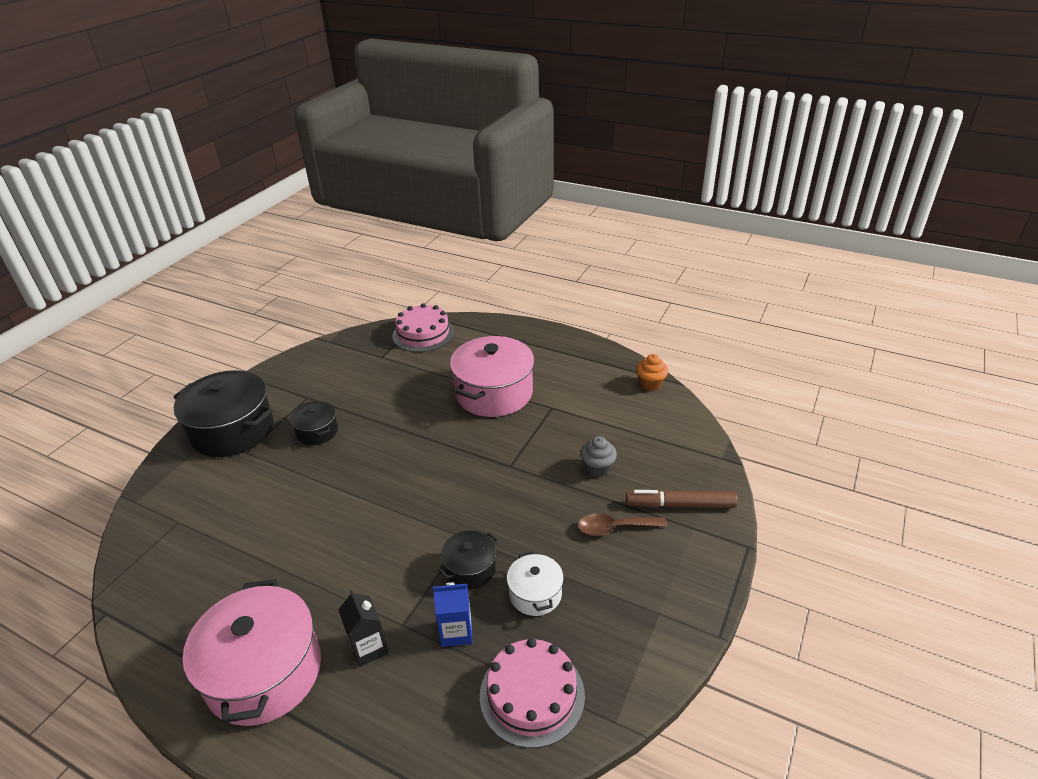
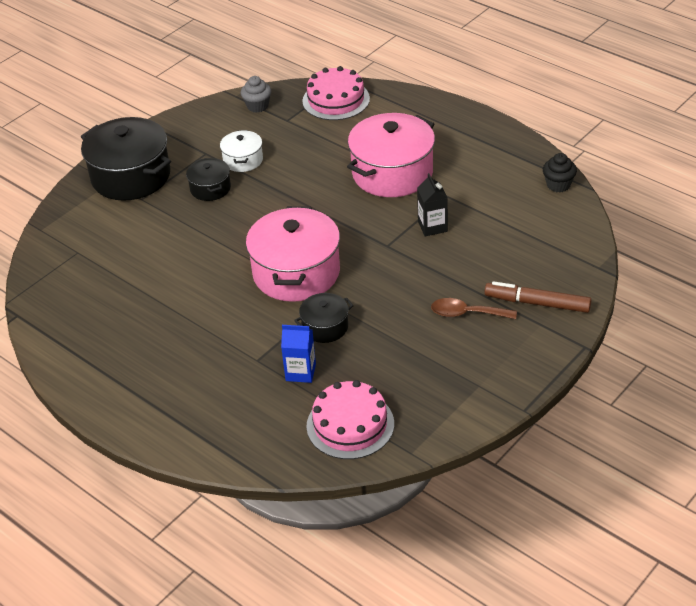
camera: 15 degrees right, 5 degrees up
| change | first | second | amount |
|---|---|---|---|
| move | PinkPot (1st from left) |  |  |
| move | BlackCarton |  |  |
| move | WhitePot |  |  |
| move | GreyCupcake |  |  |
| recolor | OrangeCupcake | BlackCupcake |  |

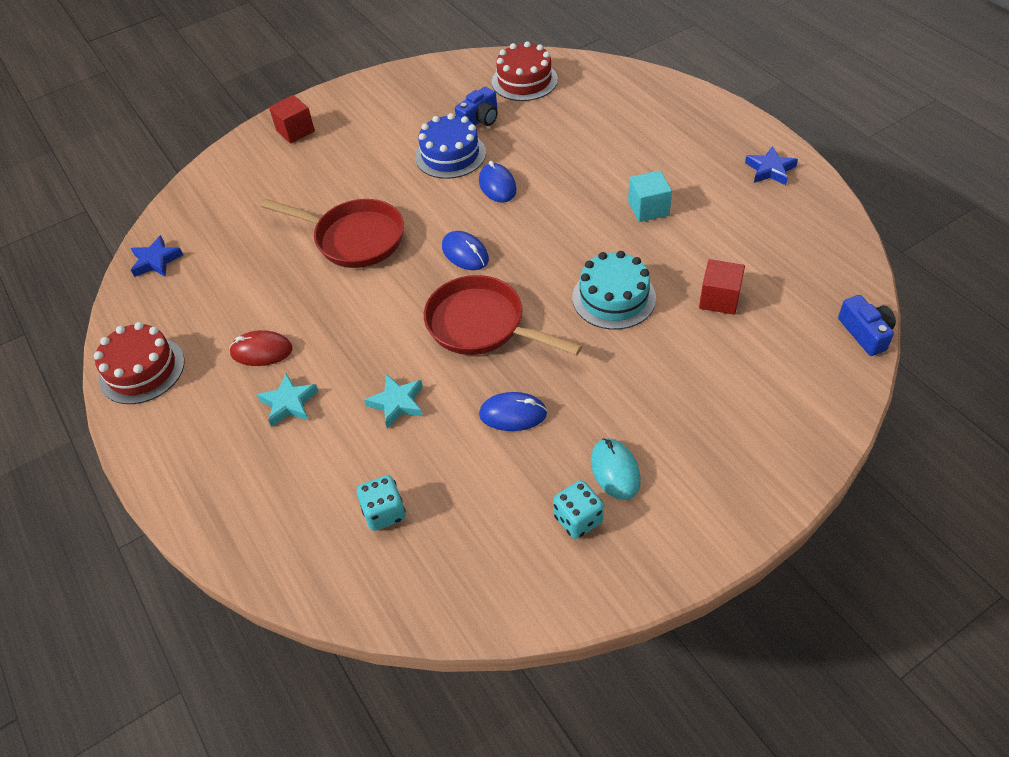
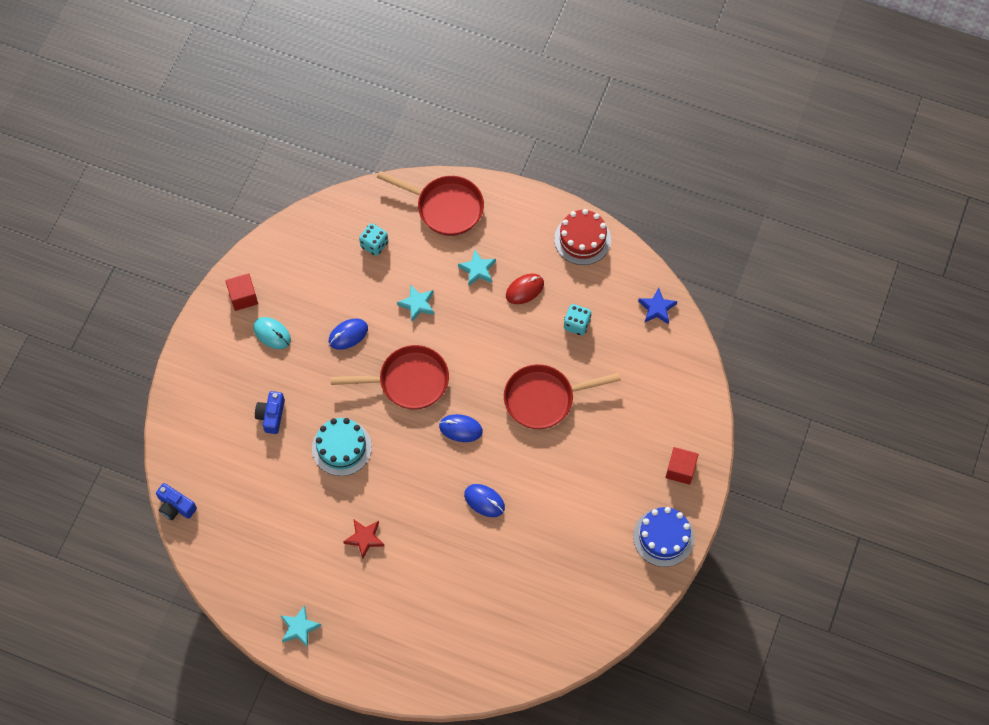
camera: 140 degrees right, 15 degrees up
| change | first | second | amount |
|---|---|---|---|
| delete | RedCake (2nd from left) |  |  |
| insert |  | RedPan (2nd from left) |  |
| move | BlueCake |  |  |
| move | BlueCamera (1st from left in the first image) | BlueCamera (2nd from left) |  |
| move | TurquoiseDice (2nd from left) |  |  |
| move | RedCube (2nd from left in the first image) | RedCube (1st from left) |  |
| replace | TurquoiseCube | RedStar |  |
| recolor | BlueStar (2nd from left) | TurquoiseStar (1st from left) |  |

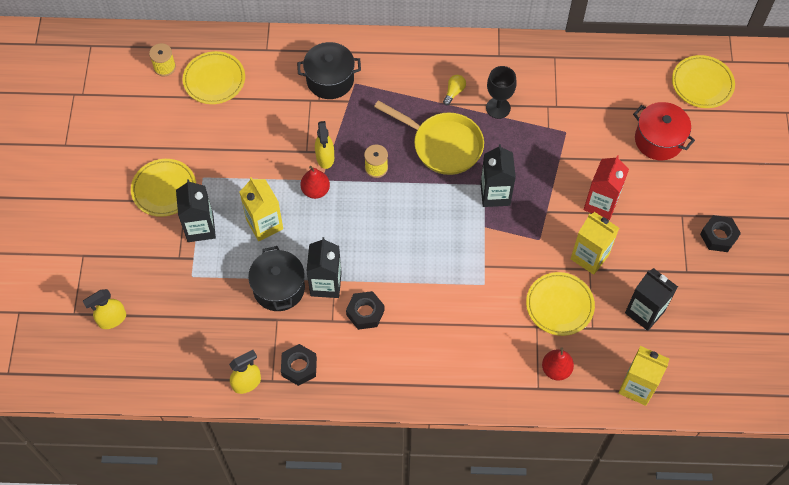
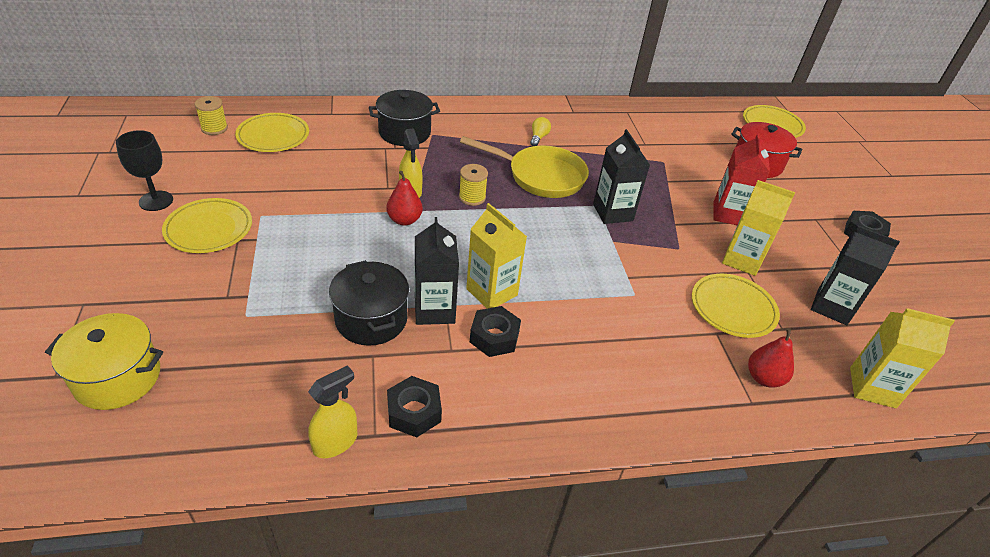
camera: 15 degrees left, 20 degrees down
| change | first | second | amount |
|---|---|---|---|
| delete | BlackCarton (1st from left) |  |  |
| move | YellowCarton (1st from left) |  |  |
| move | BlackGoblet |  |  |
| replace | YellowSprayBottle (1st from left) | YellowPot |  |

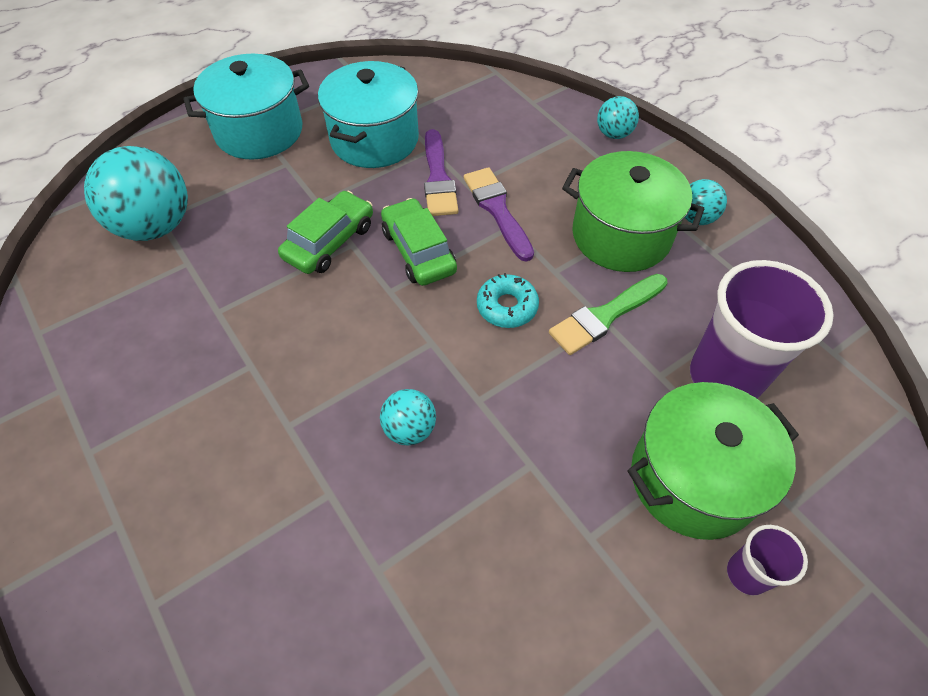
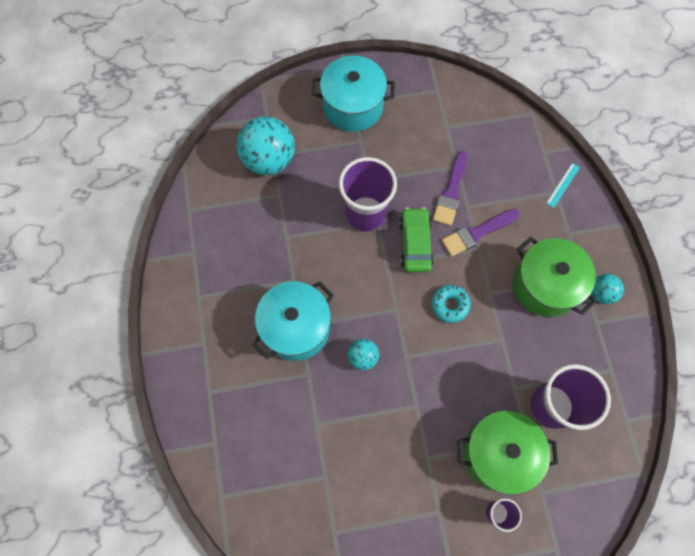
camera: 25 degrees right, 15 degrees up
| change | first | second | amount |
|---|---|---|---|
| delete | GreenBrush |  |  |
| delete | TurquoiseBall (3rd from left) |  |  |
| insert |  | TurquoiseRuler |  |
| move | TurquoisePot (2nd from left in the first image) | TurquoisePot (1st from left) |  |
| replace | GreenCar (1st from left) | PurpleCup (1st from left) |  |
| rotate | PurpleBrush (2nd from left) |  | 120 degrees counterclockwise |

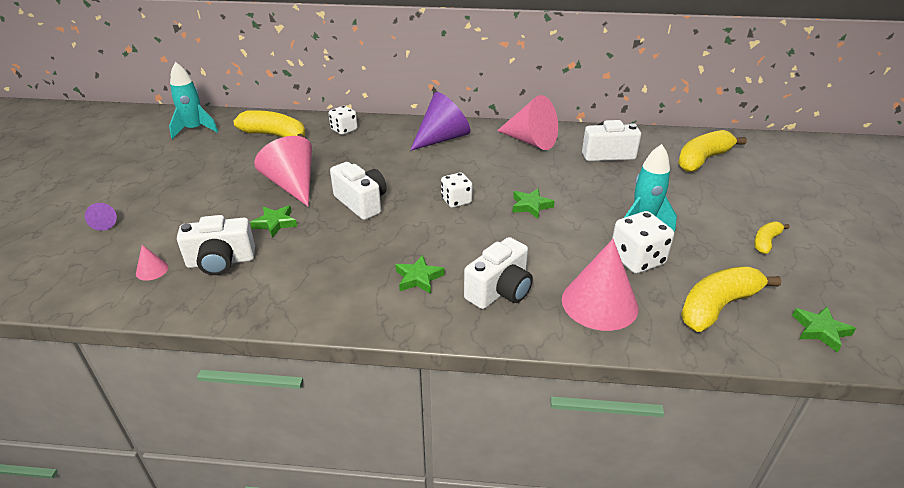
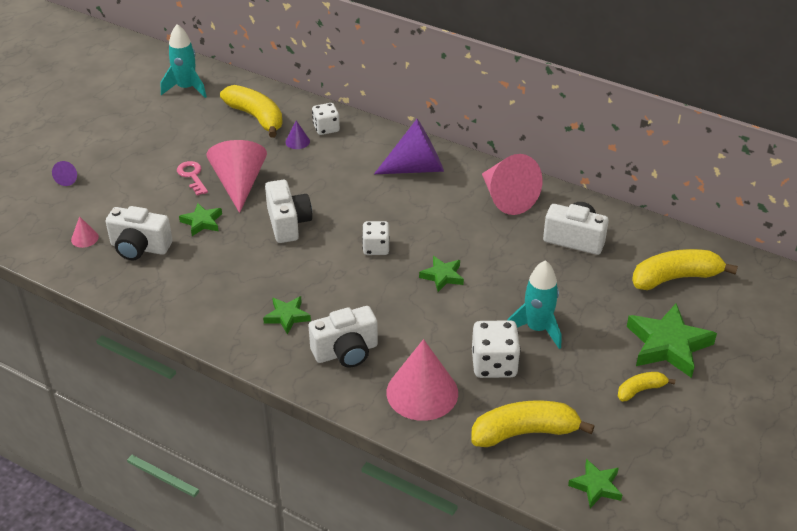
camera: 25 degrees right, 5 degrees up
| change | first | second | amount |
|---|---|---|---|
| insert |  | PinkKey |  |
| insert |  | PurpleCone (2nd from left) |  |
| insert |  | GreenStar (5th from left) |  |

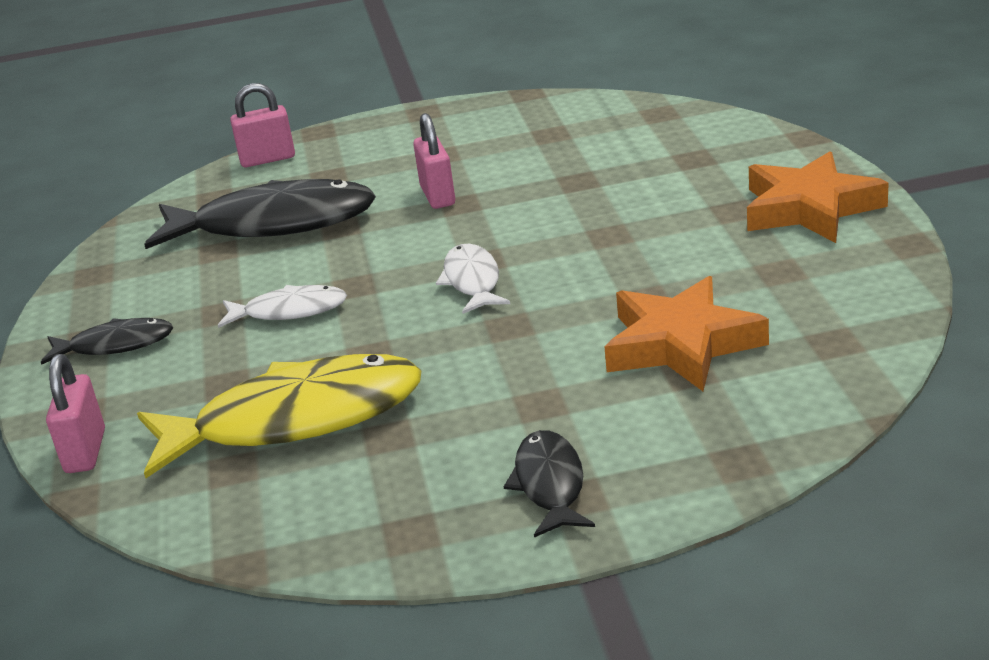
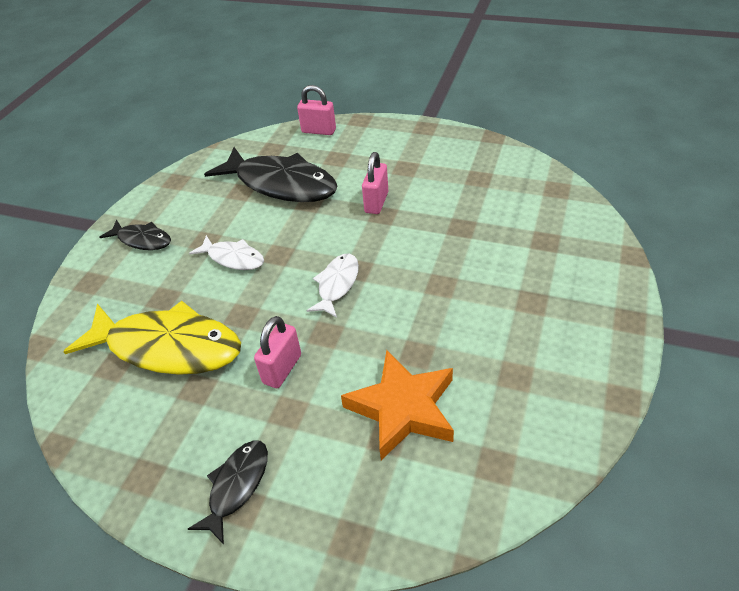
camera: 30 degrees right, 15 degrees up
| change | first | second | amount |
|---|---|---|---|
| delete | OrangeStar (2nd from left) |  |  |
| move | PinkPadlock (1st from left) |  |  |

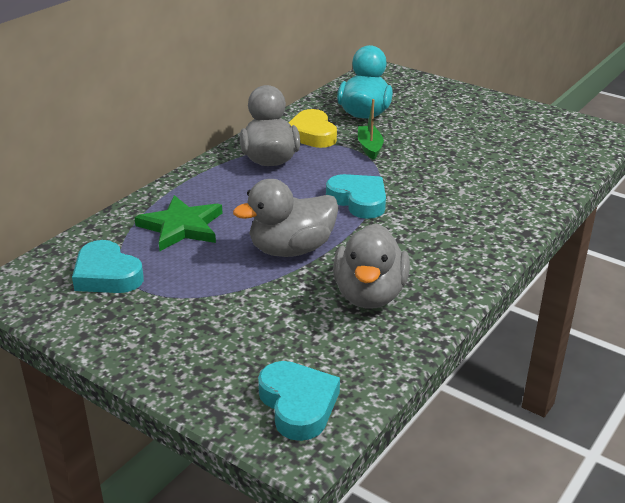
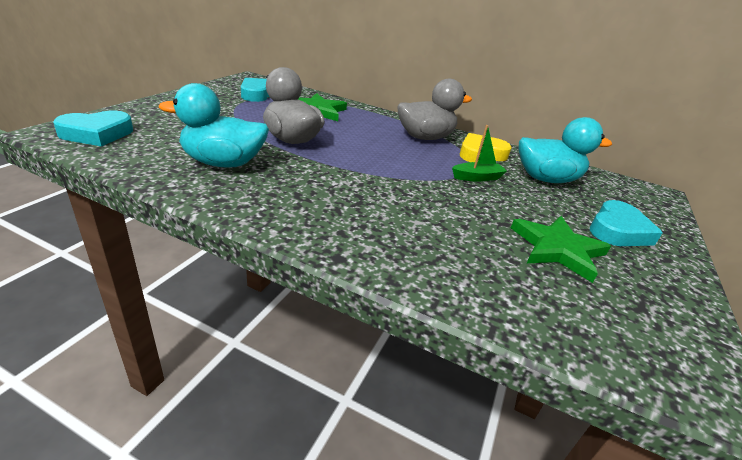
camera: 75 degrees right, 0 degrees up
| change | first | second | amount |
|---|---|---|---|
| insert |  | GreenStar (2nd from left) |  |
| move | TurquoiseHeart (3rd from left) |  |  |
| recolor | GreyDuck (3rd from left) | TurquoiseDuck (1st from left) |  |

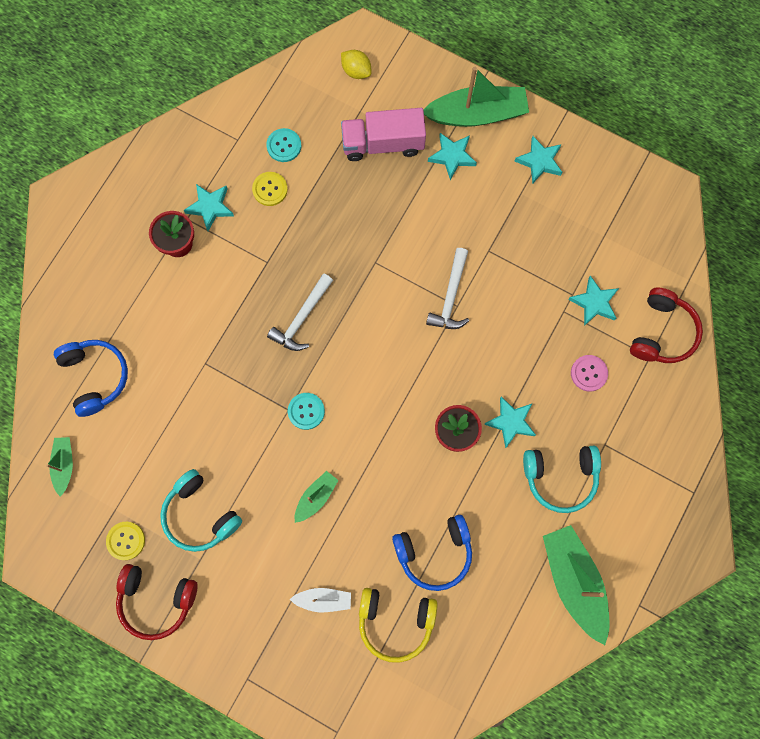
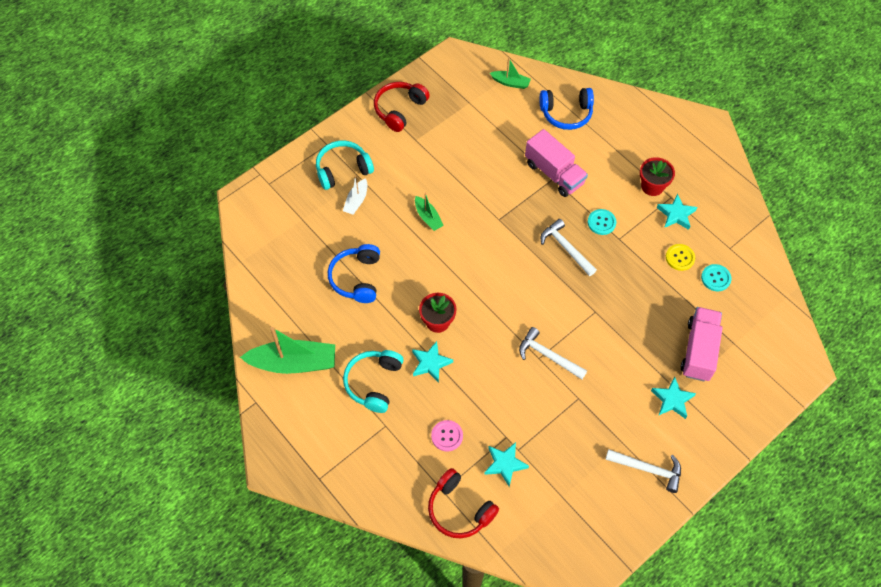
camera: 110 degrees right, 15 degrees down
| change | first | second | amount |
|---|---|---|---|
| delete | YellowButton (1st from left) |  |  |
| delete | YellowLemon |  |  |
| delete | YellowHeadphones |  |  |
| delete | GreenBoat (3rd from left) |  |  |
| insert |  | PinkTruck (1st from left) |  |
| move | TurquoiseHeadphones (1st from left) |  |  |
| move | TurquoiseButton (2nd from left in the first image) | TurquoiseButton (1st from left) |  |
| replace | TurquoiseStar (4th from left) | WhiteHammer (3rd from left) |  |

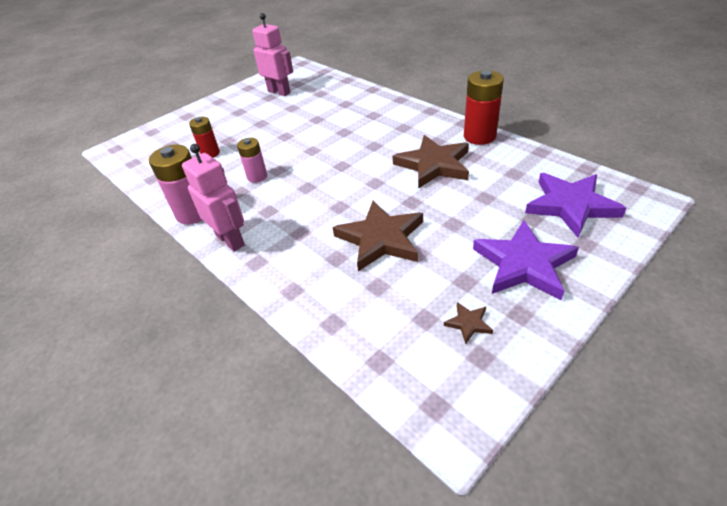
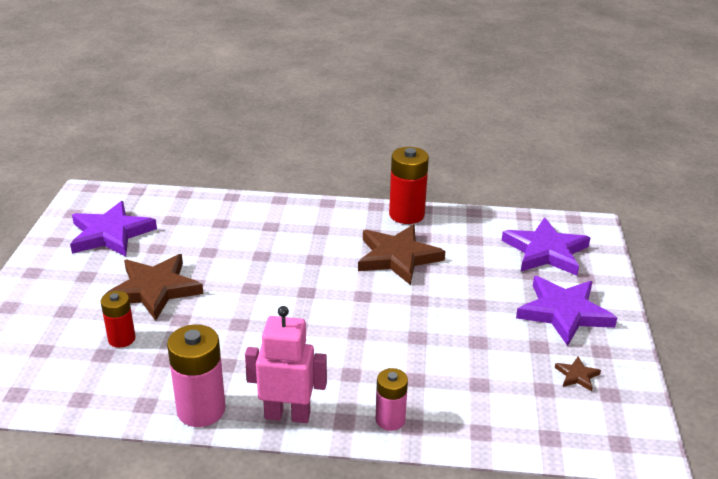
camera: 45 degrees left, 10 degrees down
| change | first | second | amount |
|---|---|---|---|
| move | PinkBattery (2nd from left) |  |  |
| move | BrownStar (1st from left) |  |  |
| replace | PinkRobot (2nd from left) | PurpleStar (1st from left) |  |

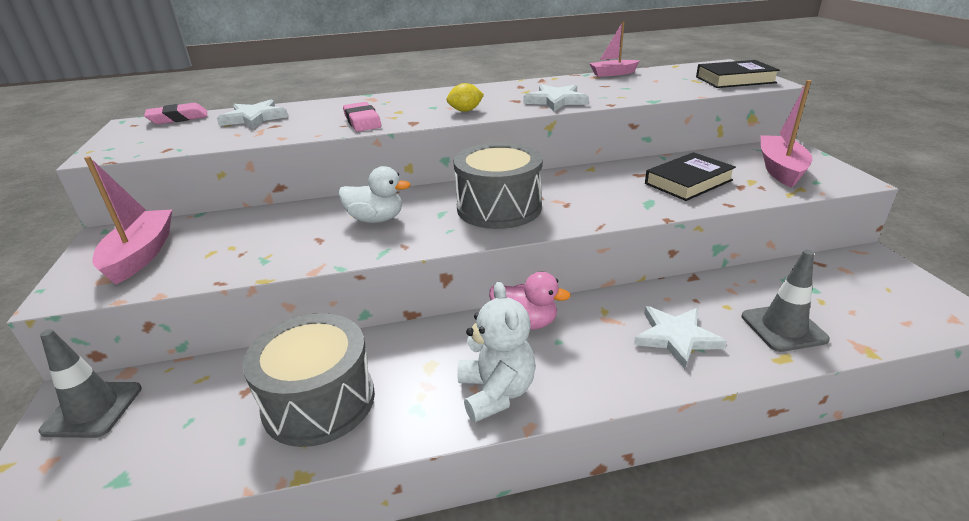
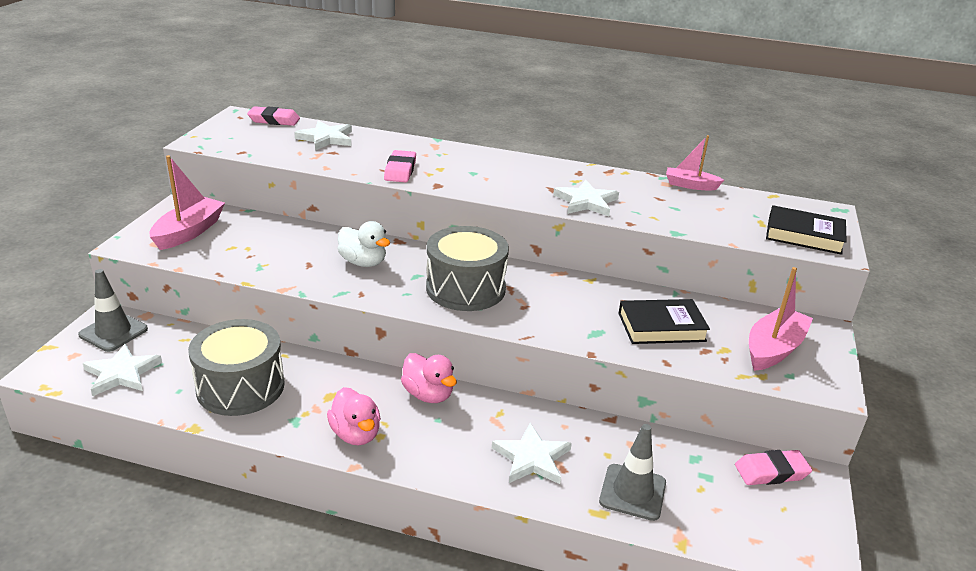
camera: 25 degrees right, 0 degrees up
| change | first | second | amount |
|---|---|---|---|
| delete | YellowLemon |  |  |
| insert |  | WhiteStar (1st from left) |  |
| insert |  | PinkEraser (3rd from left) |  |
| replace | WhiteTeddyBear | PinkDuck (1st from left) |  |

